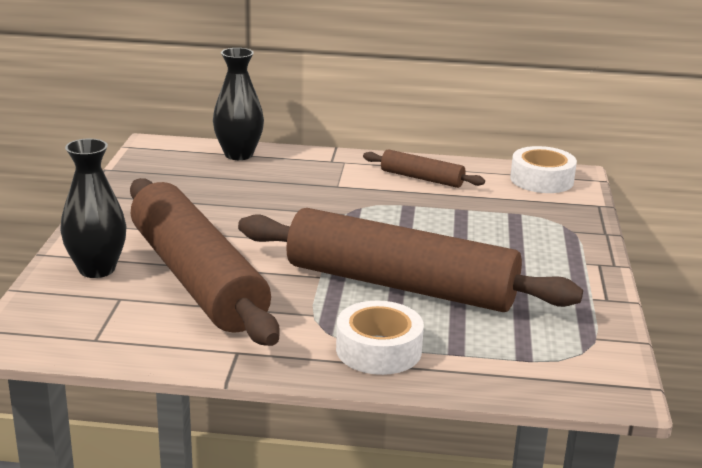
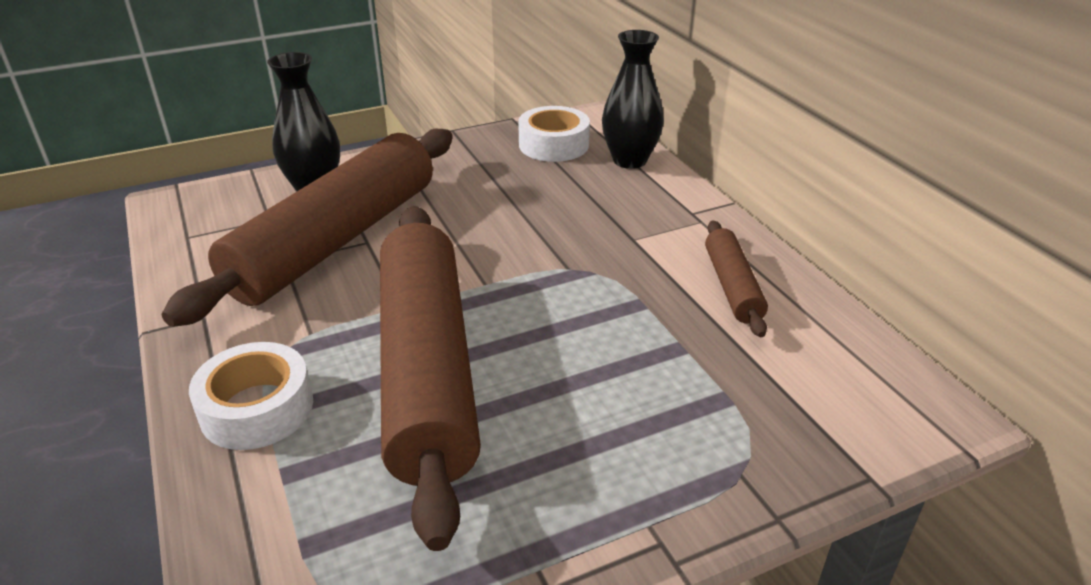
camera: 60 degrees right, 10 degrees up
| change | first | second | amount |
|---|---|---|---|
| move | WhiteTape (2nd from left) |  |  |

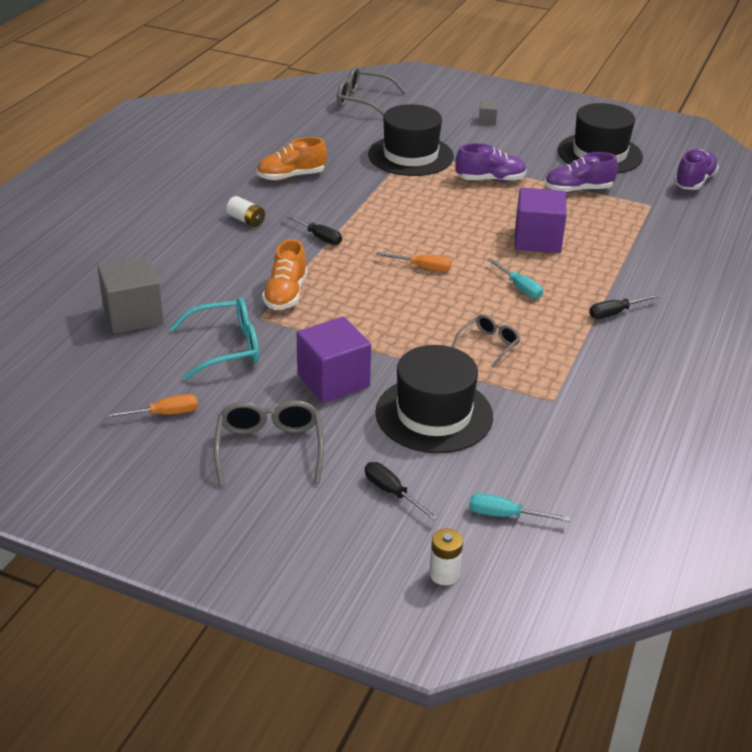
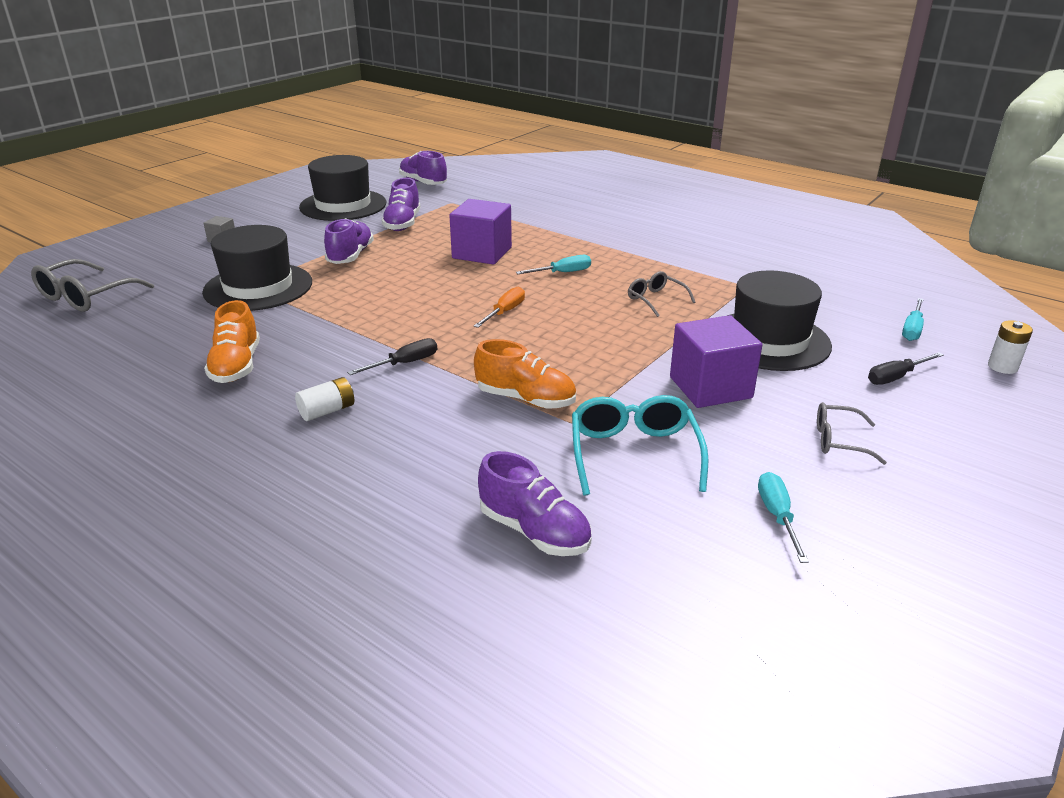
camera: 75 degrees left, 5 degrees down
| change | first | second | amount |
|---|---|---|---|
| delete | BlackScrewdriver (3rd from left) |  |  |
| replace | GreyCube (1st from left) | PurpleShoe (4th from left) |  |
| recolor | OrangeScrewdriver (1st from left) | TurquoiseScrewdriver (2nd from left) |  |
| resize | GreyGlasses (1st from left in the first image) | GreyGlasses (3rd from left) | x0.60 |

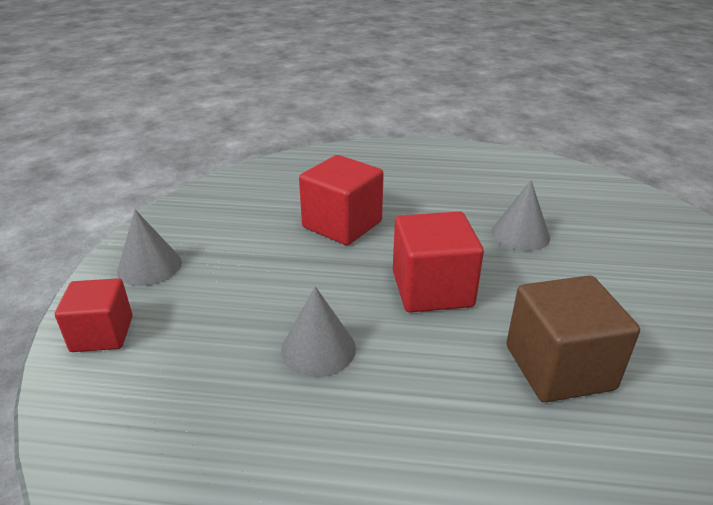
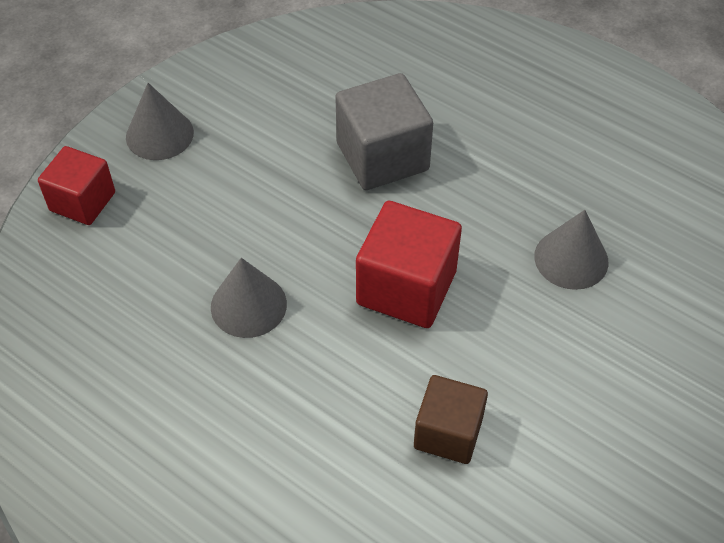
camera: 30 degrees right, 20 degrees up
| change | first | second | amount |
|---|---|---|---|
| recolor | RedCube (2nd from left) | GreyCube |  |
| resize | BrownCube |  | x0.66 |

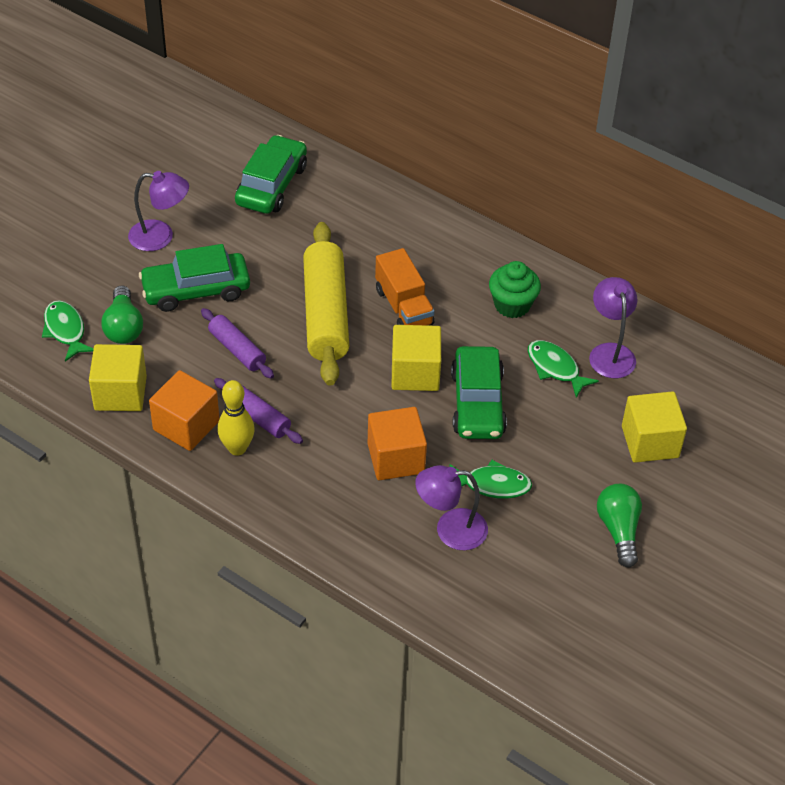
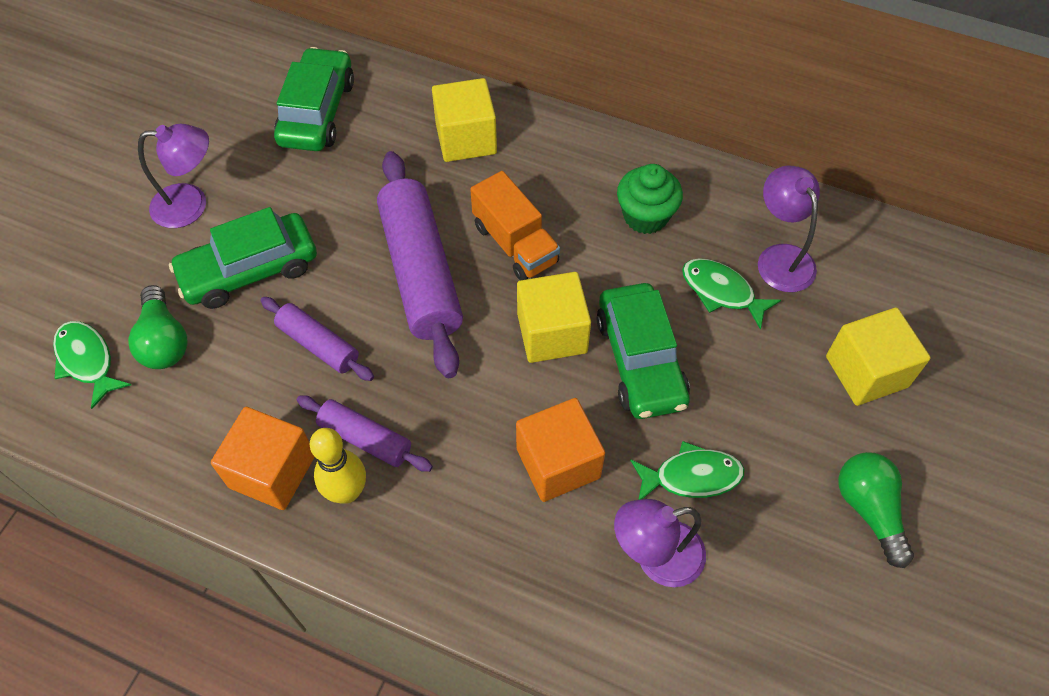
camera: 10 degrees left, 10 degrees up
| change | first | second | amount |
|---|---|---|---|
| move | YellowCube (1st from left) |  |  |
| recolor | YellowRollingPin | PurpleRollingPin (3rd from left) |  |

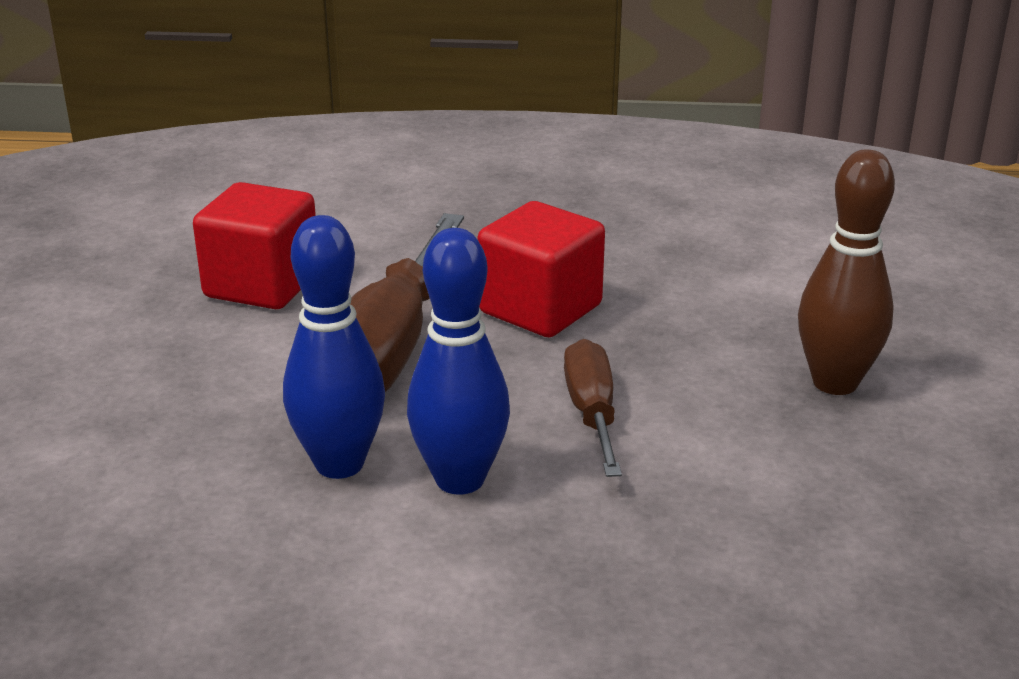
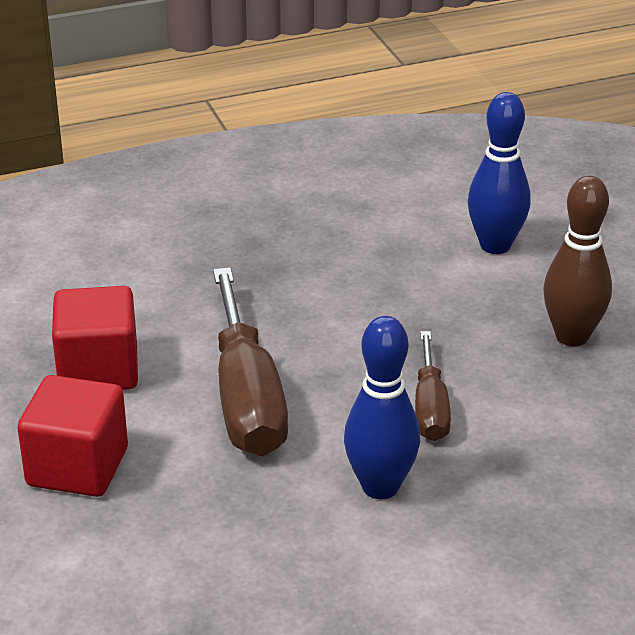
camera: 25 degrees left, 5 degrees up
| change | first | second | amount |
|---|---|---|---|
| move | BlueBowlingPin (1st from left in the first image) | BlueBowlingPin (2nd from left) |  |
| move | RedCube (2nd from left in the first image) | RedCube (1st from left) |  |
| rotate | BrownScrewdriver (2nd from left) |  | 150 degrees counterclockwise |

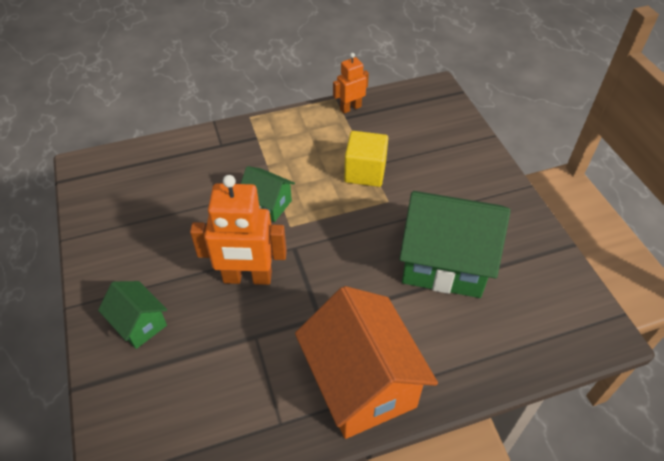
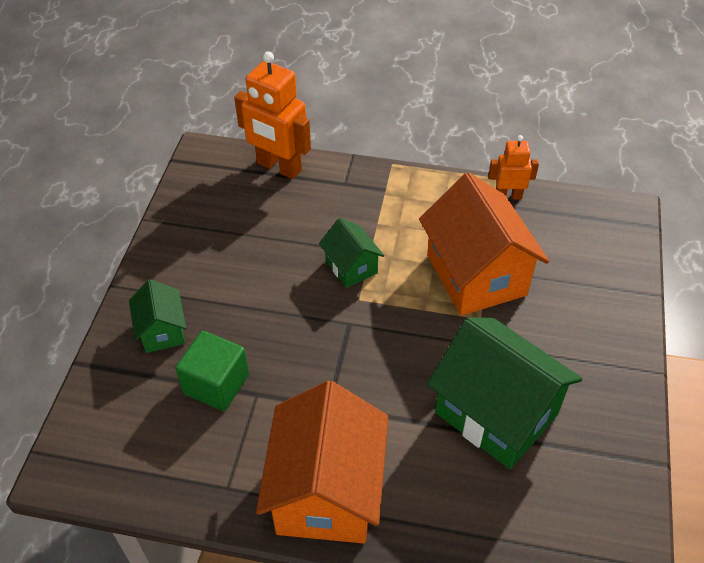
camera: 30 degrees right, 0 degrees up
| change | first | second | amount |
|---|---|---|---|
| insert |  | GreenCube |  |
| move | OrangeRobot (1st from left) |  |  |
| replace | YellowCube | OrangeHouse (2nd from left) |  |

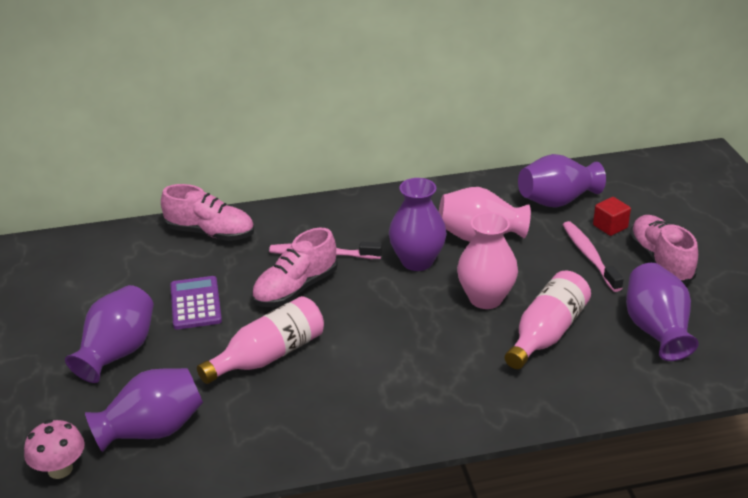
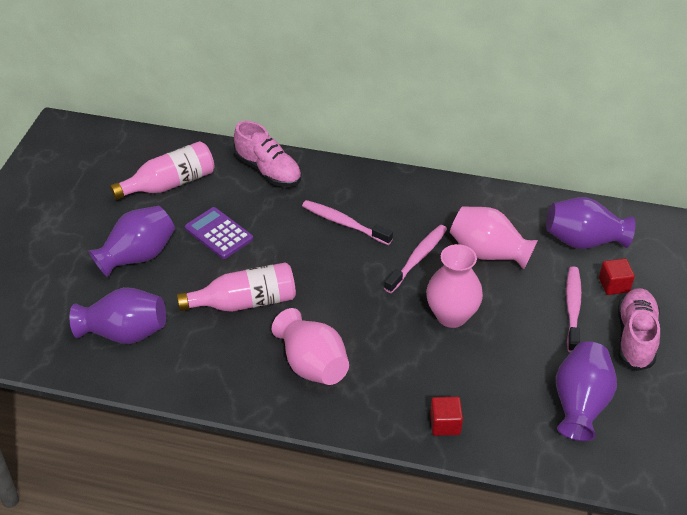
camera: 25 degrees right, 10 degrees up
| change | first | second | amount |
|---|---|---|---|
| delete | PinkMushroom |  |  |
| delete | PinkShoe (2nd from left) |  |  |
| insert |  | PinkVase (1st from left) |  |
| insert |  | RedCube (1st from left) |  |
| move | PinkBottle (2nd from left in the first image) | PinkBottle (1st from left) |  |
| replace | PurpleVase (3rd from left) | PinkToothbrush (2nd from left) |  |
| rotate | PurpleCalculator |  | 60 degrees counterclockwise |

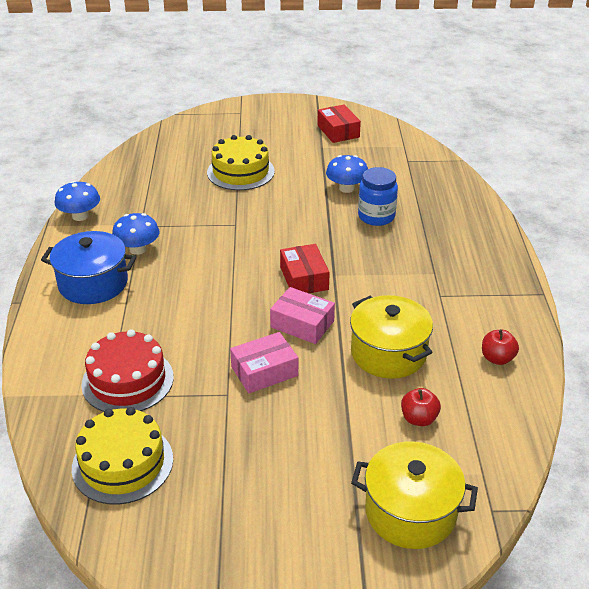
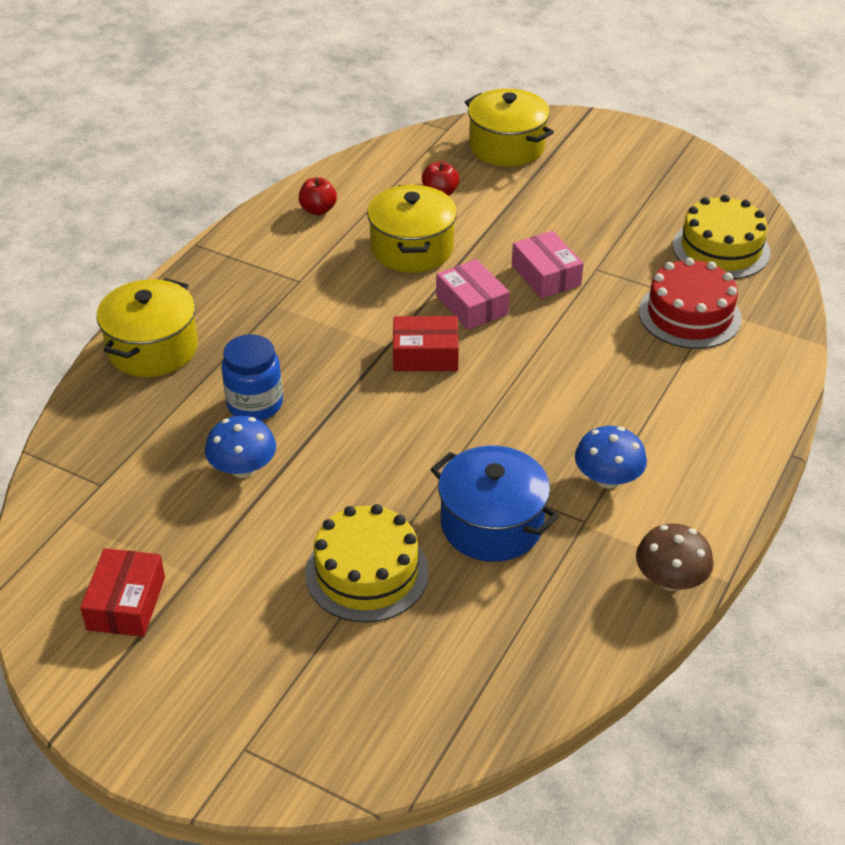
camera: 150 degrees left, 5 degrees up
| change | first | second | amount |
|---|---|---|---|
| insert |  | YellowPot (1st from left) |  |
| move | BluePot |  |  |
| recolor | BlueMushroom (1st from left) | BrownMushroom |  |
| rotate | PinkBox (1st from left in the first image) | PinkBox (2nd from left) | 60 degrees clockwise |
| rotate | RedBox (1st from left in the first image) | RedBox (2nd from left) | 75 degrees clockwise |

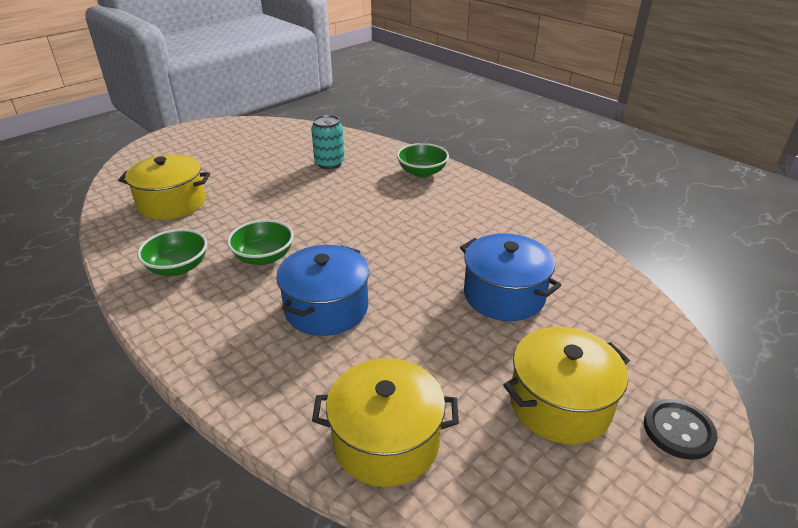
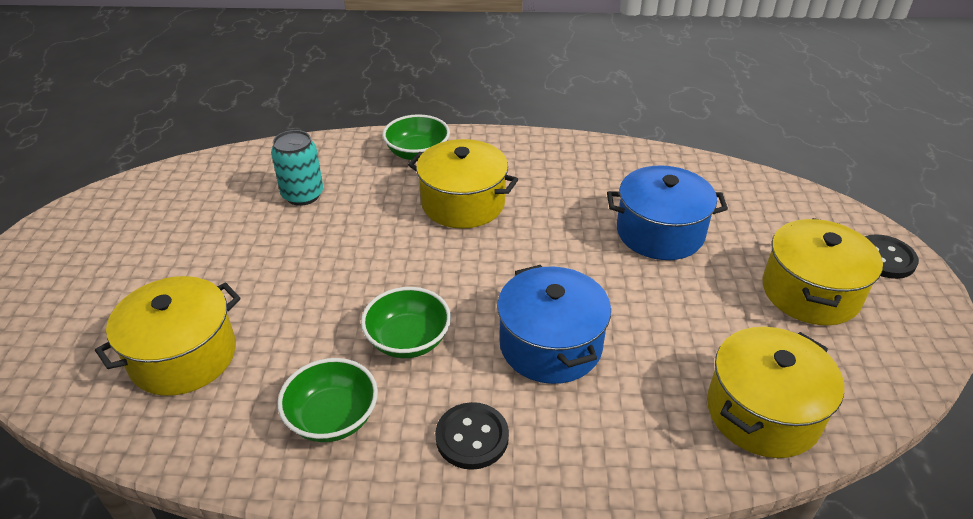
camera: 45 degrees left, 5 degrees up
| change | first | second | amount |
|---|---|---|---|
| insert |  | YellowPot (2nd from left) |  |
| insert |  | BlackButton (1st from left) |  |

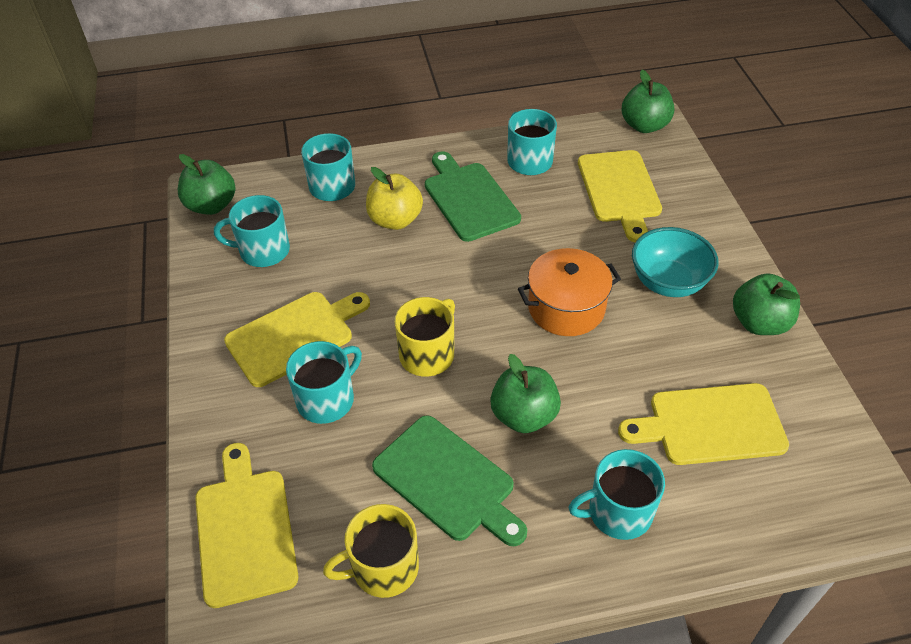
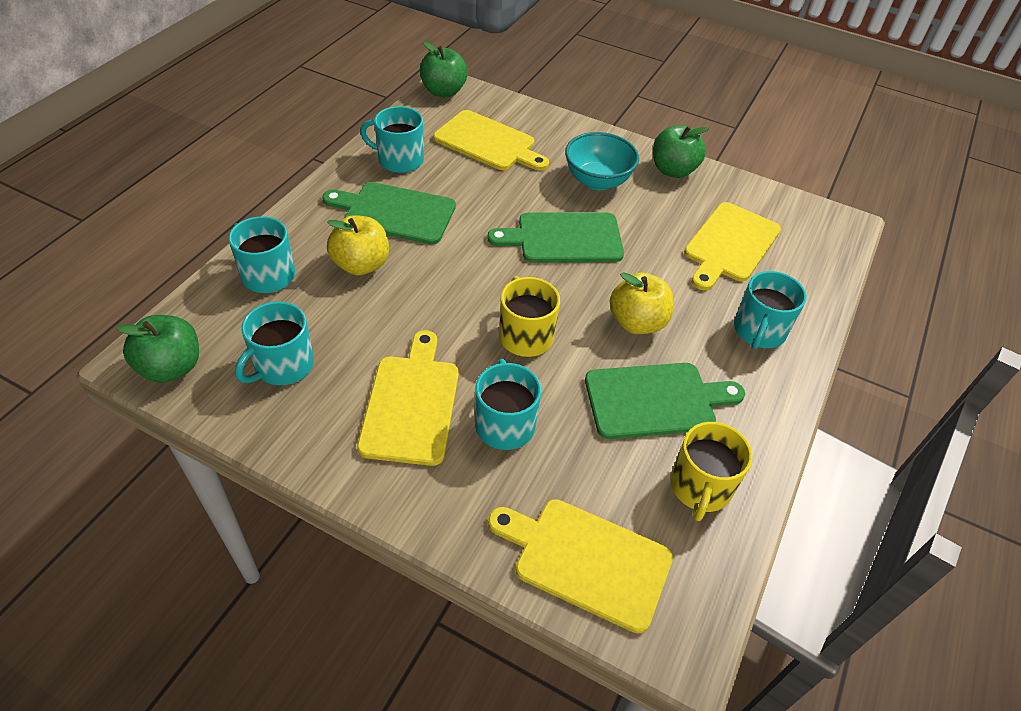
camera: 55 degrees left, 0 degrees up
| change | first | second | amount |
|---|---|---|---|
| replace | OrangePot | GreenCuttingBoard (2nd from left) |  |
| recolor | GreenApple (2nd from left) | YellowApple (2nd from left) |  |

